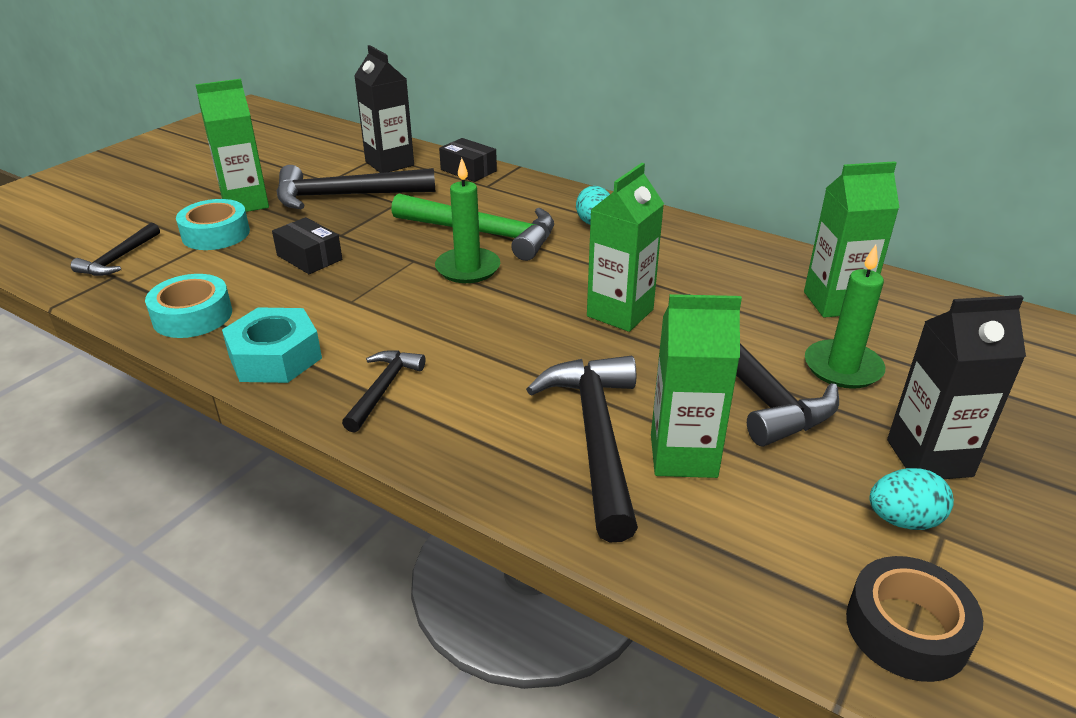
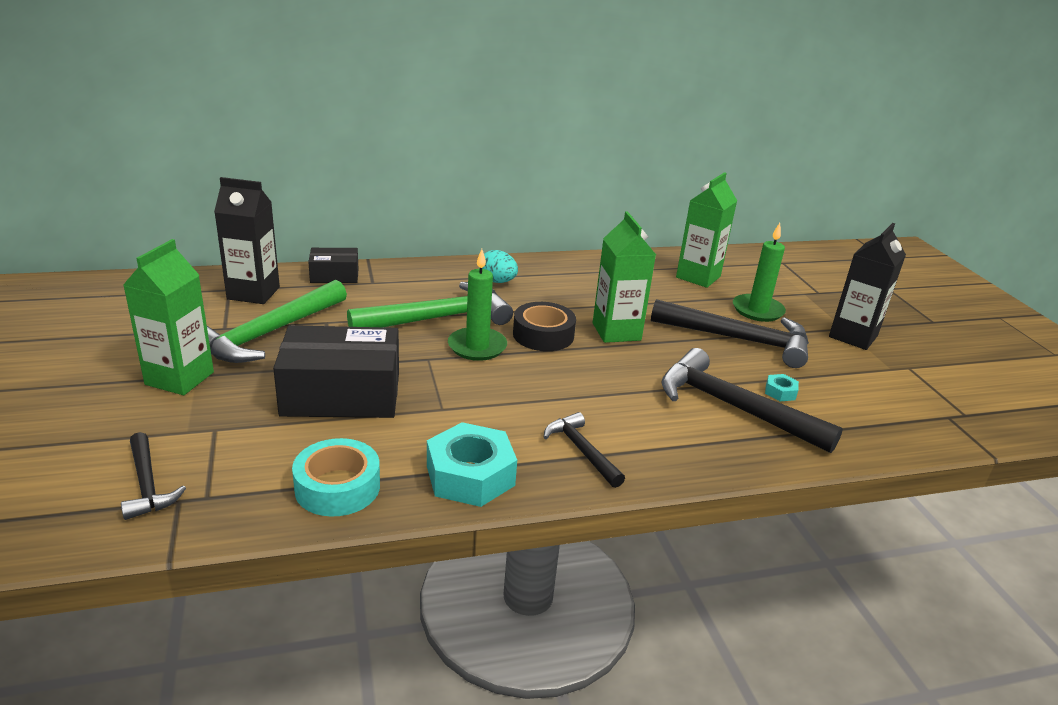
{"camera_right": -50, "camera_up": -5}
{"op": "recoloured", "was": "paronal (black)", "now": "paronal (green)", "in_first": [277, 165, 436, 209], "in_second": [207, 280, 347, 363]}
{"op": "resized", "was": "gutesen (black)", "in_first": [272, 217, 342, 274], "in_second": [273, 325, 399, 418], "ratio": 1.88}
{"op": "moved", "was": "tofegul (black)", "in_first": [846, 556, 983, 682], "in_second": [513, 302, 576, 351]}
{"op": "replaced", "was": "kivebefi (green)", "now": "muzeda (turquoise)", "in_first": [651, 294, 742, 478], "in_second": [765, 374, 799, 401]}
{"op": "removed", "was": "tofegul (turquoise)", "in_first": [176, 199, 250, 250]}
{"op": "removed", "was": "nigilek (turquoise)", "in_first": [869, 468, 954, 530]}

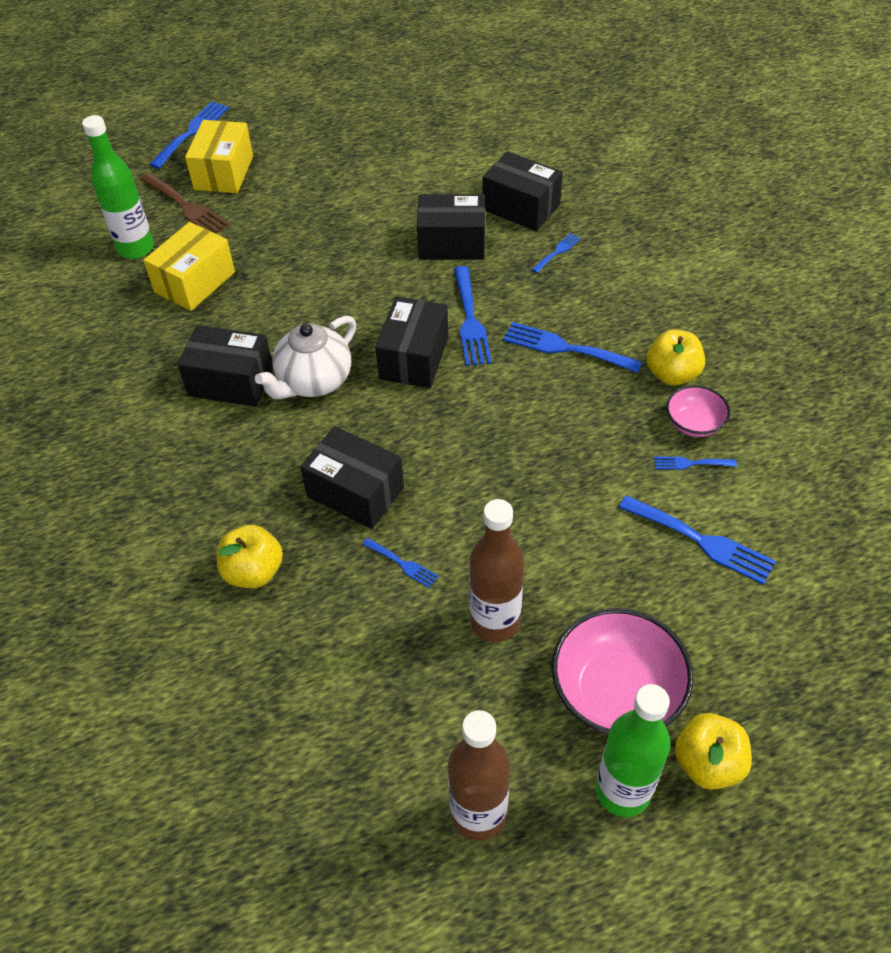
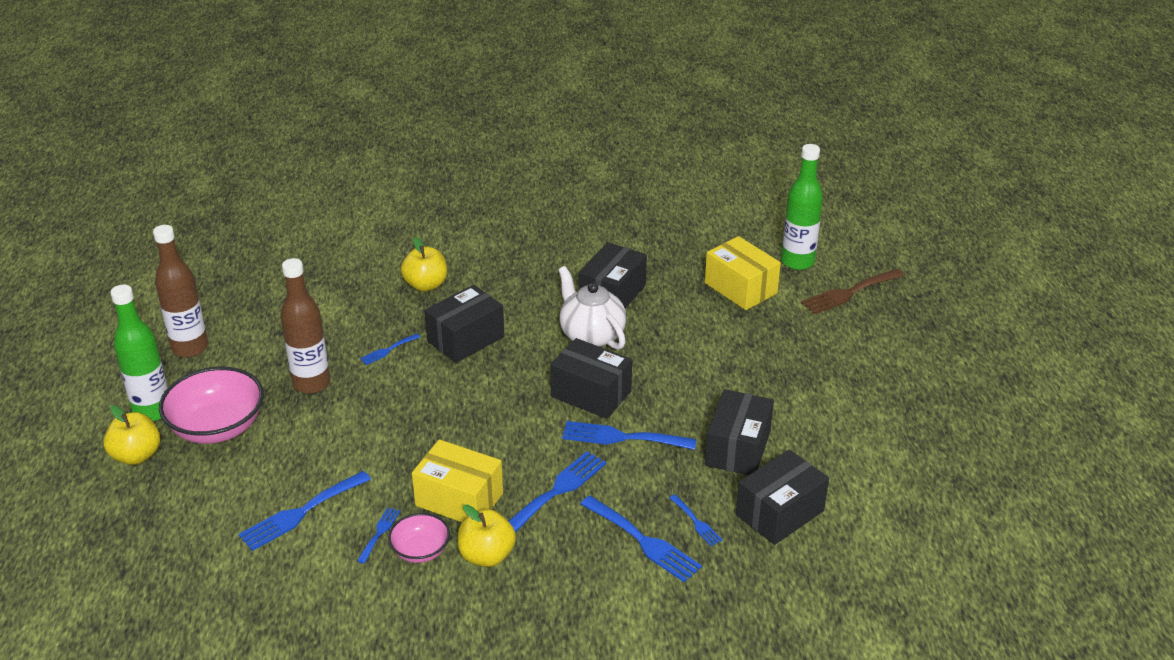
{"camera_right": 105, "camera_up": -15}
{"op": "moved", "was": "gutesen (yellow)", "in_first": [185, 120, 253, 193], "in_second": [412, 439, 503, 522]}
{"op": "moved", "was": "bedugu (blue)", "in_first": [149, 101, 229, 169], "in_second": [580, 496, 702, 582]}

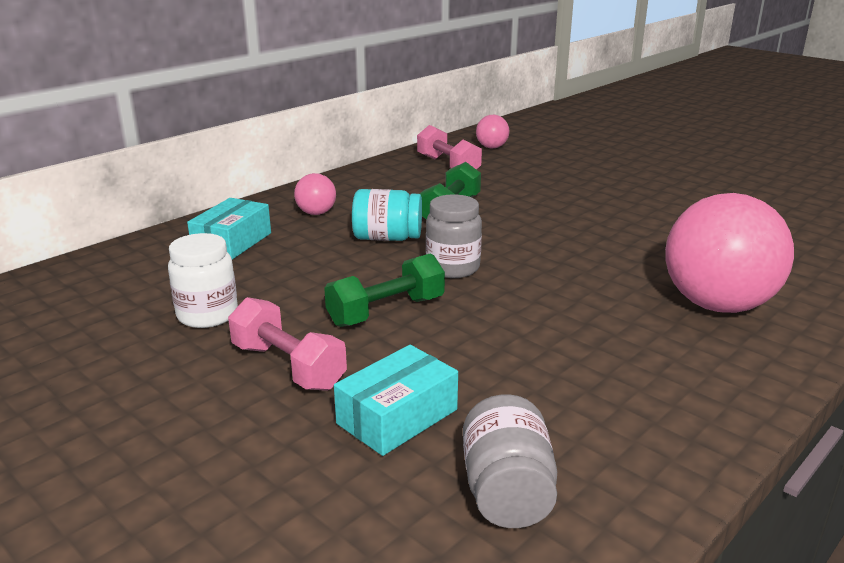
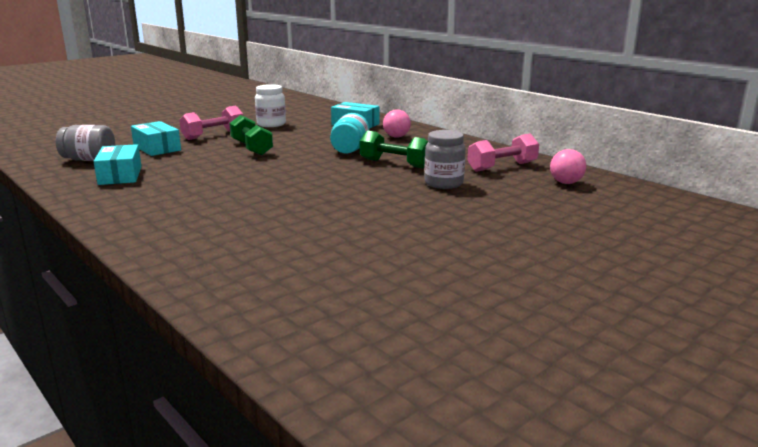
{"camera_right": 95, "camera_up": -5}
{"op": "added", "now": "gutesen (turquoise)", "in_second": [93, 144, 142, 185]}
{"op": "moved", "was": "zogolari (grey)", "in_first": [426, 194, 482, 278], "in_second": [424, 130, 466, 189]}
{"op": "removed", "was": "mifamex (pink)", "in_first": [665, 193, 794, 313]}

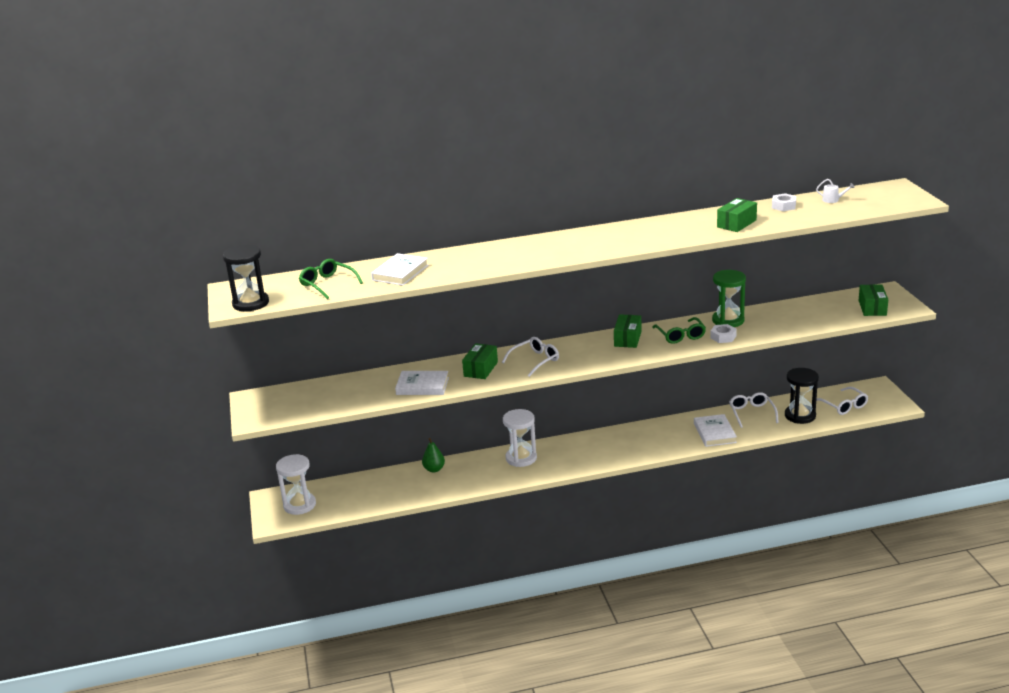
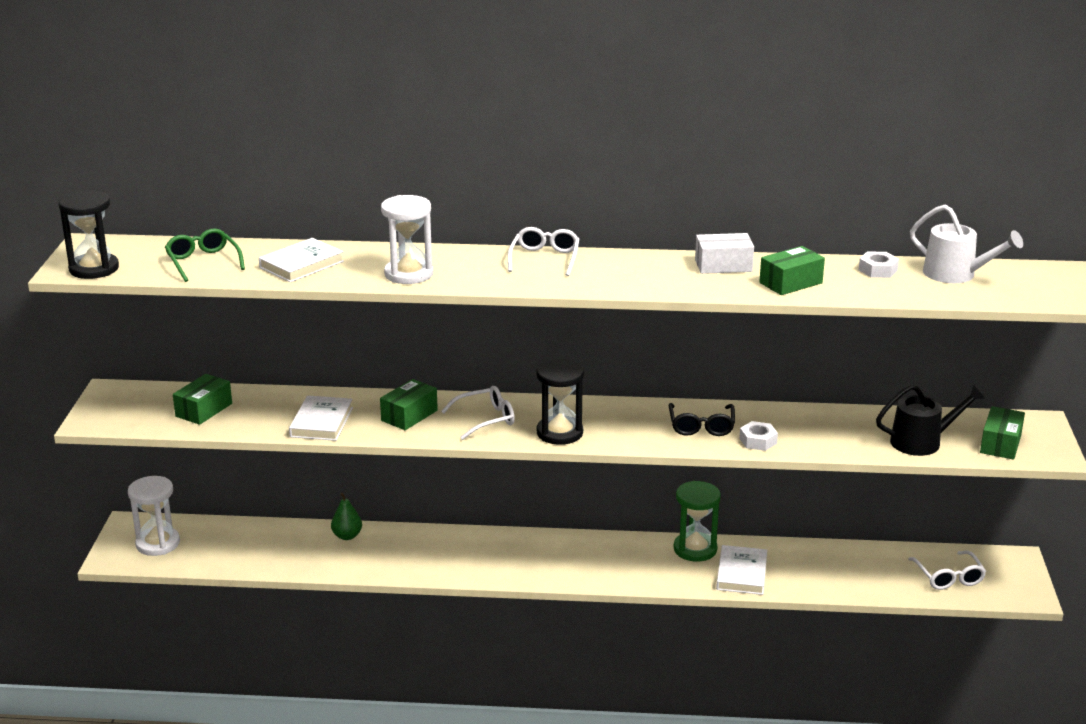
{"camera_right": 15, "camera_up": 0}
{"op": "moved", "was": "gutesen (green)", "in_first": [614, 314, 641, 348], "in_second": [173, 374, 232, 425]}
{"op": "turned", "was": "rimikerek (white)", "in_first": [395, 371, 449, 395], "in_second": [289, 395, 353, 441], "clockwise": 75}
{"op": "moved", "was": "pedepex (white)", "in_first": [503, 409, 537, 467], "in_second": [381, 195, 433, 284]}
{"op": "moved", "was": "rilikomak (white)", "in_first": [729, 392, 779, 428], "in_second": [508, 227, 579, 276]}
{"op": "moved", "was": "pedepex (black)", "in_first": [785, 368, 819, 424], "in_second": [536, 358, 584, 445]}
{"op": "recoloured", "was": "rilikomak (green)", "now": "rilikomak (black)", "in_first": [652, 317, 706, 344], "in_second": [669, 403, 735, 436]}
{"op": "moved", "was": "pedepex (green)", "in_first": [712, 270, 746, 327], "in_second": [674, 481, 721, 561]}
{"op": "added", "now": "gutesen (white)", "in_second": [695, 233, 754, 274]}
{"op": "added", "now": "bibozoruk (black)", "in_second": [876, 385, 985, 456]}
{"op": "resized", "was": "bibozoruk (white)", "in_first": [816, 179, 855, 203], "in_second": [910, 205, 1023, 283], "ratio": 2.11}

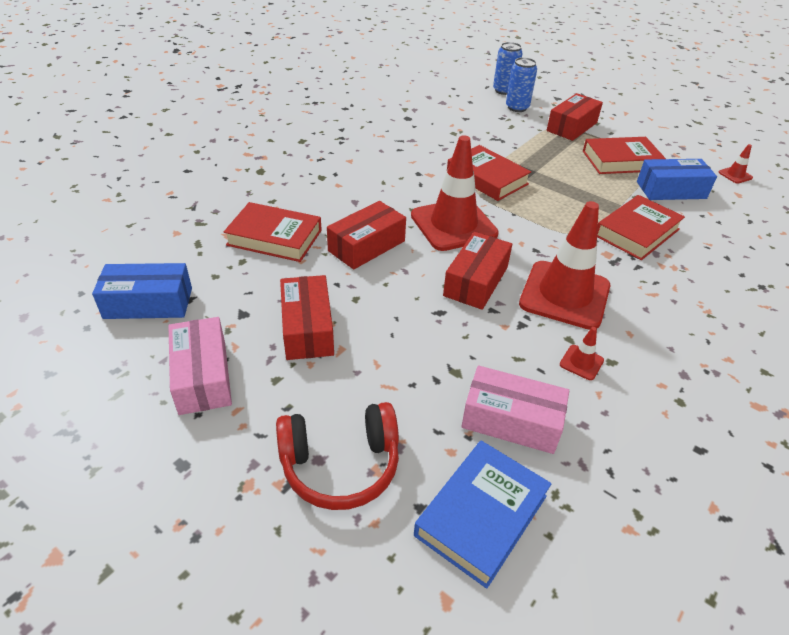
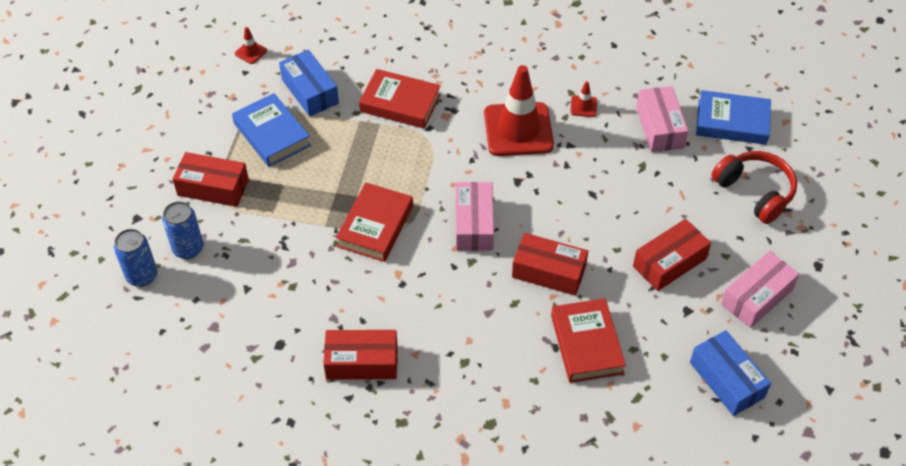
{"camera_right": -115, "camera_up": 10}
{"op": "recoloured", "was": "rimikerek (red)", "now": "rimikerek (blue)", "in_first": [583, 137, 666, 174], "in_second": [232, 93, 311, 167]}
{"op": "moved", "was": "gutesen (red)", "in_first": [443, 232, 512, 310], "in_second": [323, 330, 398, 380]}
{"op": "replaced", "was": "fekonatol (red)", "now": "gutesen (pink)", "in_first": [411, 135, 499, 251], "in_second": [456, 182, 494, 251]}

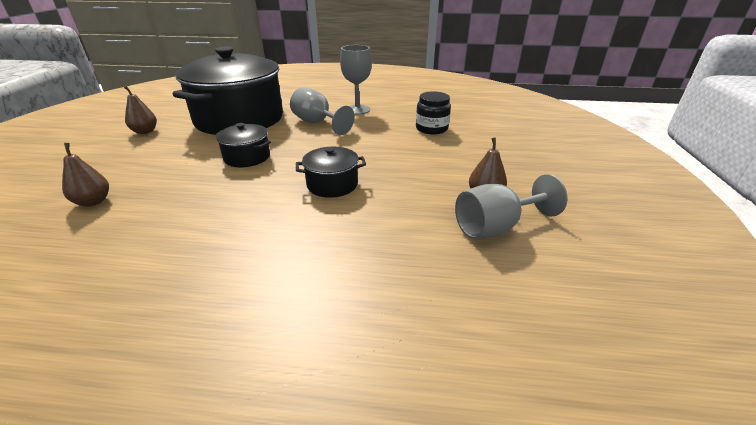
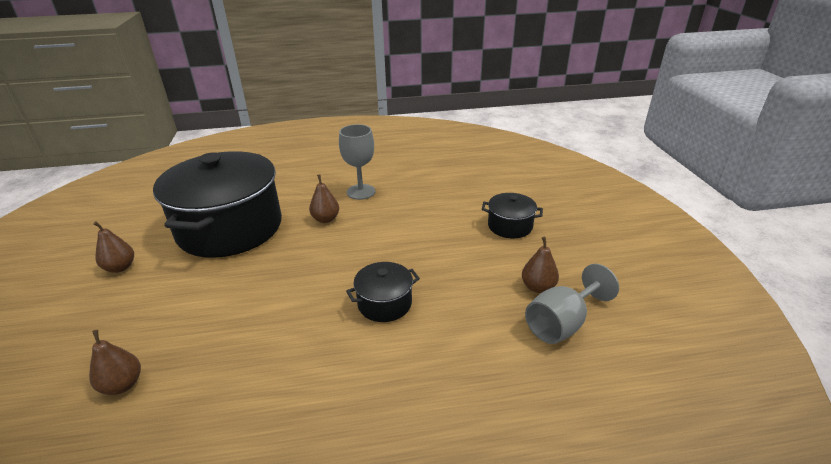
{"camera_right": -15, "camera_up": 0}
{"op": "replaced", "was": "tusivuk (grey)", "now": "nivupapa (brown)", "in_first": [290, 88, 355, 135], "in_second": [309, 174, 339, 223]}
{"op": "moved", "was": "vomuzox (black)", "in_first": [216, 123, 271, 167], "in_second": [482, 193, 543, 238]}
{"op": "removed", "was": "zogolari (black)", "in_first": [416, 91, 451, 135]}

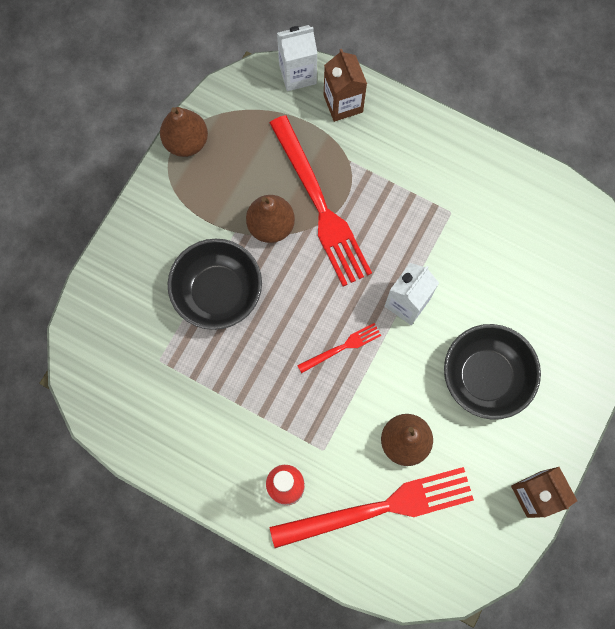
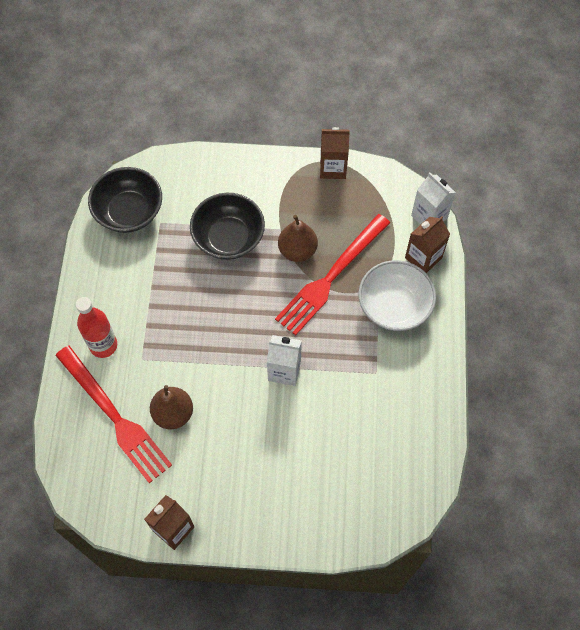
{"camera_right": 65, "camera_up": -10}
{"op": "moved", "was": "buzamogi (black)", "in_first": [444, 324, 541, 420], "in_second": [88, 167, 162, 233]}
{"op": "replaced", "was": "nivupapa (brown)", "now": "kivebefi (brown)", "in_first": [160, 107, 208, 157], "in_second": [320, 127, 350, 179]}
{"op": "added", "now": "buzamogi (white)", "in_second": [358, 260, 436, 331]}
{"op": "removed", "was": "bedugu (red)", "in_first": [297, 323, 381, 373]}

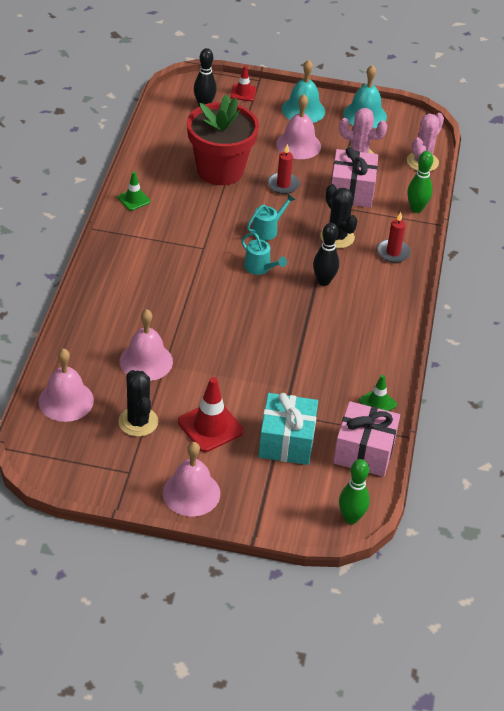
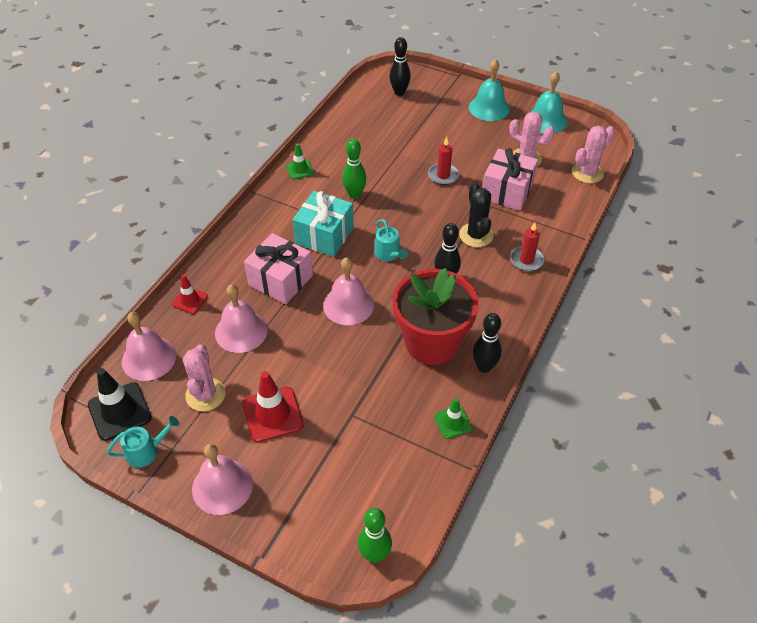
{"camera_right": 20, "camera_up": 5}
{"op": "added", "now": "fekonatol (black)", "in_second": [88, 368, 152, 441]}
{"op": "moved", "was": "bibozoruk (turquoise)", "in_first": [247, 194, 295, 241], "in_second": [107, 416, 179, 468]}
{"op": "moved", "was": "fekonatol (red)", "in_first": [230, 66, 256, 101], "in_second": [172, 275, 208, 314]}
{"op": "recoloured", "was": "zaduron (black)", "now": "zaduron (pink)", "in_first": [119, 370, 158, 437], "in_second": [183, 345, 226, 411]}
{"op": "moved", "was": "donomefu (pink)", "in_first": [333, 401, 400, 477], "in_second": [244, 233, 313, 304]}
{"op": "moved", "was": "donomefu (turquoise)", "in_first": [258, 393, 318, 465], "in_second": [293, 191, 354, 257]}
{"op": "moved", "was": "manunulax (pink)", "in_first": [276, 94, 321, 159], "in_second": [323, 257, 374, 325]}
{"op": "moved", "was": "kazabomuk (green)", "in_first": [408, 151, 433, 213], "in_second": [342, 139, 367, 199]}
{"op": "moved", "was": "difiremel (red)", "in_first": [187, 95, 259, 185], "in_second": [393, 268, 479, 365]}
{"op": "added", "now": "kazabomuk (black)", "in_second": [472, 313, 502, 373]}

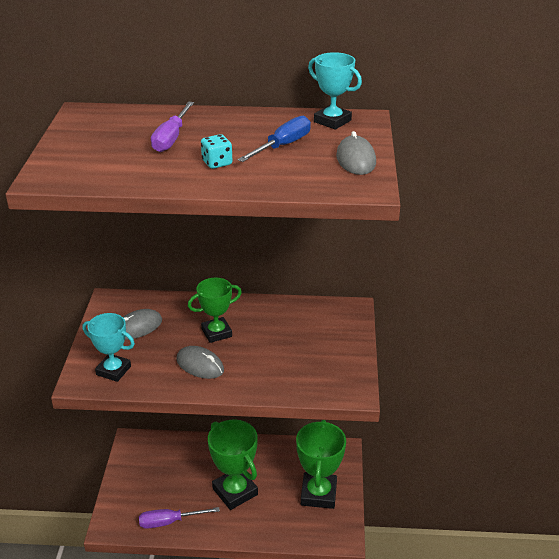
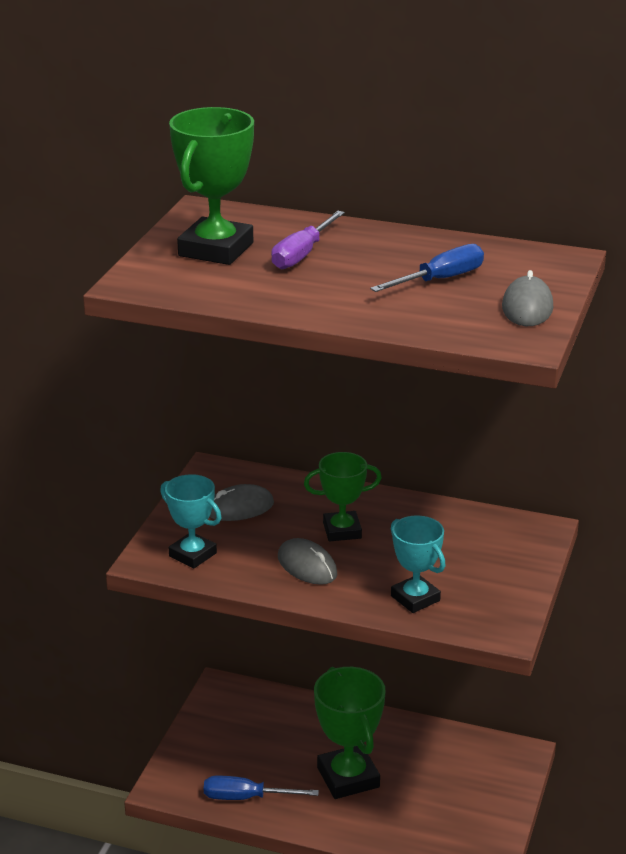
{"camera_right": 15, "camera_up": -5}
{"op": "moved", "was": "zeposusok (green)", "in_first": [296, 420, 346, 509], "in_second": [169, 107, 254, 265]}
{"op": "recoloured", "was": "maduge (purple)", "now": "maduge (blue)", "in_first": [139, 507, 220, 529], "in_second": [204, 776, 319, 800]}
{"op": "moved", "was": "zeposusok (turquoise)", "in_first": [308, 52, 362, 129], "in_second": [391, 515, 446, 613]}
{"op": "removed", "was": "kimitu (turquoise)", "in_first": [201, 134, 232, 169]}

